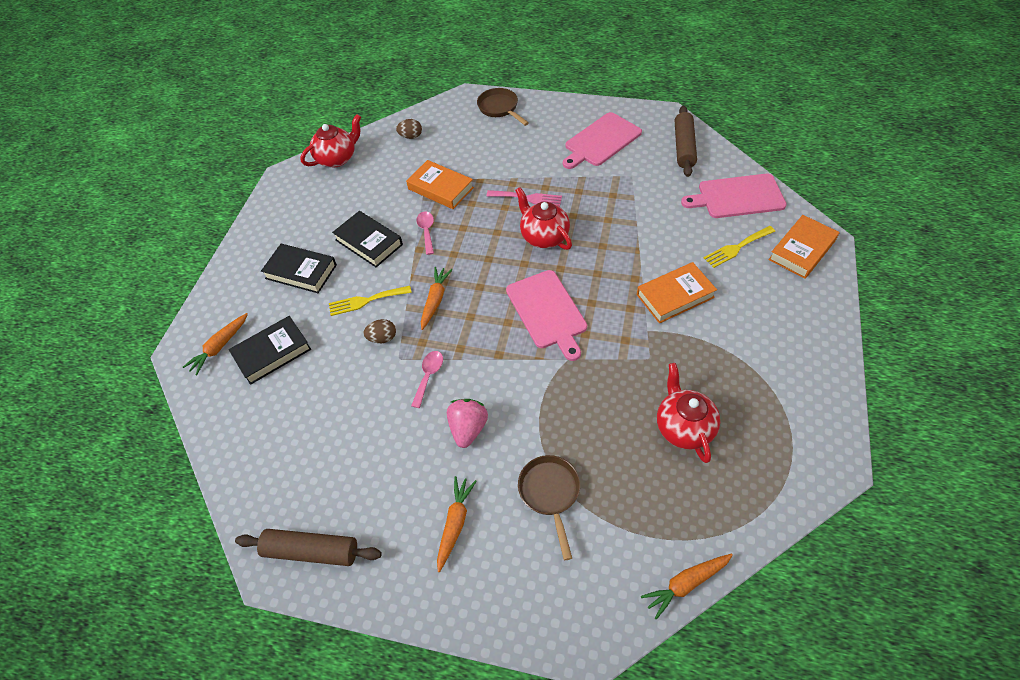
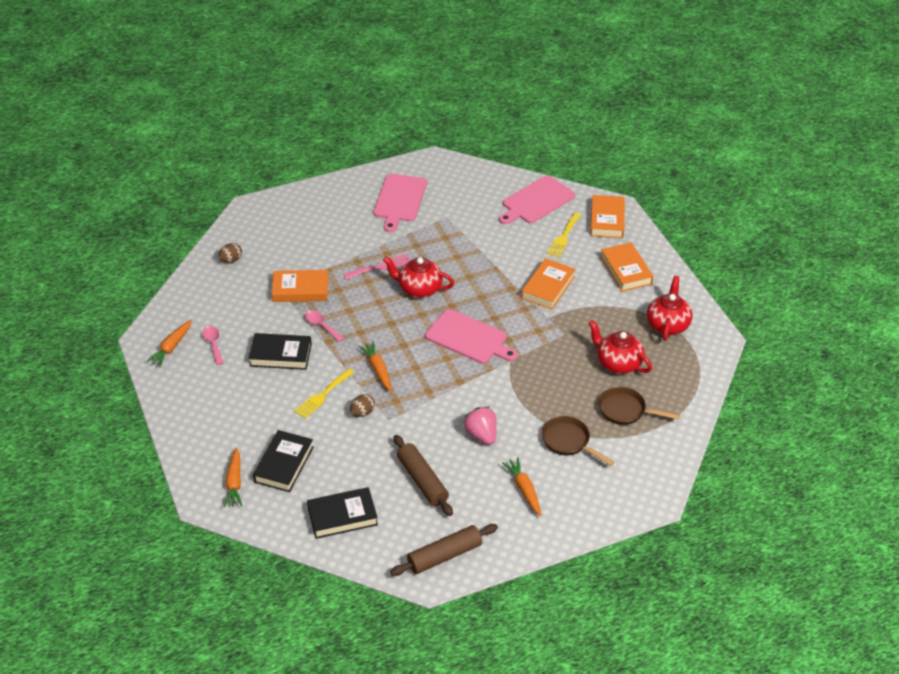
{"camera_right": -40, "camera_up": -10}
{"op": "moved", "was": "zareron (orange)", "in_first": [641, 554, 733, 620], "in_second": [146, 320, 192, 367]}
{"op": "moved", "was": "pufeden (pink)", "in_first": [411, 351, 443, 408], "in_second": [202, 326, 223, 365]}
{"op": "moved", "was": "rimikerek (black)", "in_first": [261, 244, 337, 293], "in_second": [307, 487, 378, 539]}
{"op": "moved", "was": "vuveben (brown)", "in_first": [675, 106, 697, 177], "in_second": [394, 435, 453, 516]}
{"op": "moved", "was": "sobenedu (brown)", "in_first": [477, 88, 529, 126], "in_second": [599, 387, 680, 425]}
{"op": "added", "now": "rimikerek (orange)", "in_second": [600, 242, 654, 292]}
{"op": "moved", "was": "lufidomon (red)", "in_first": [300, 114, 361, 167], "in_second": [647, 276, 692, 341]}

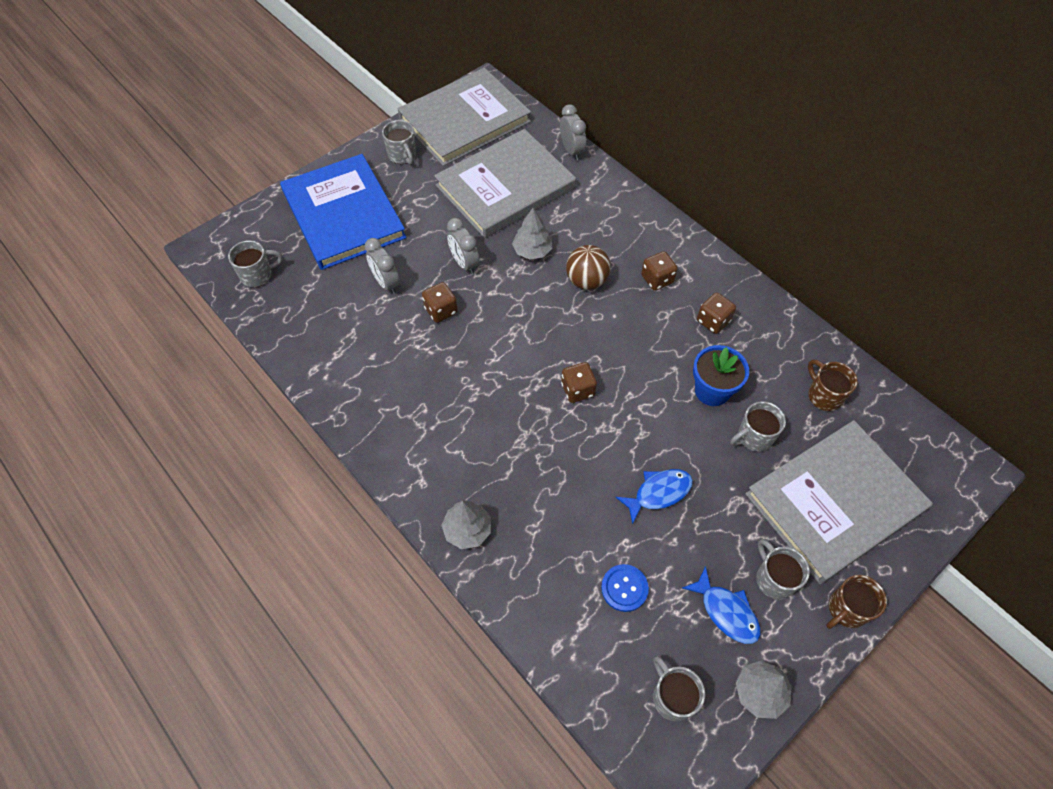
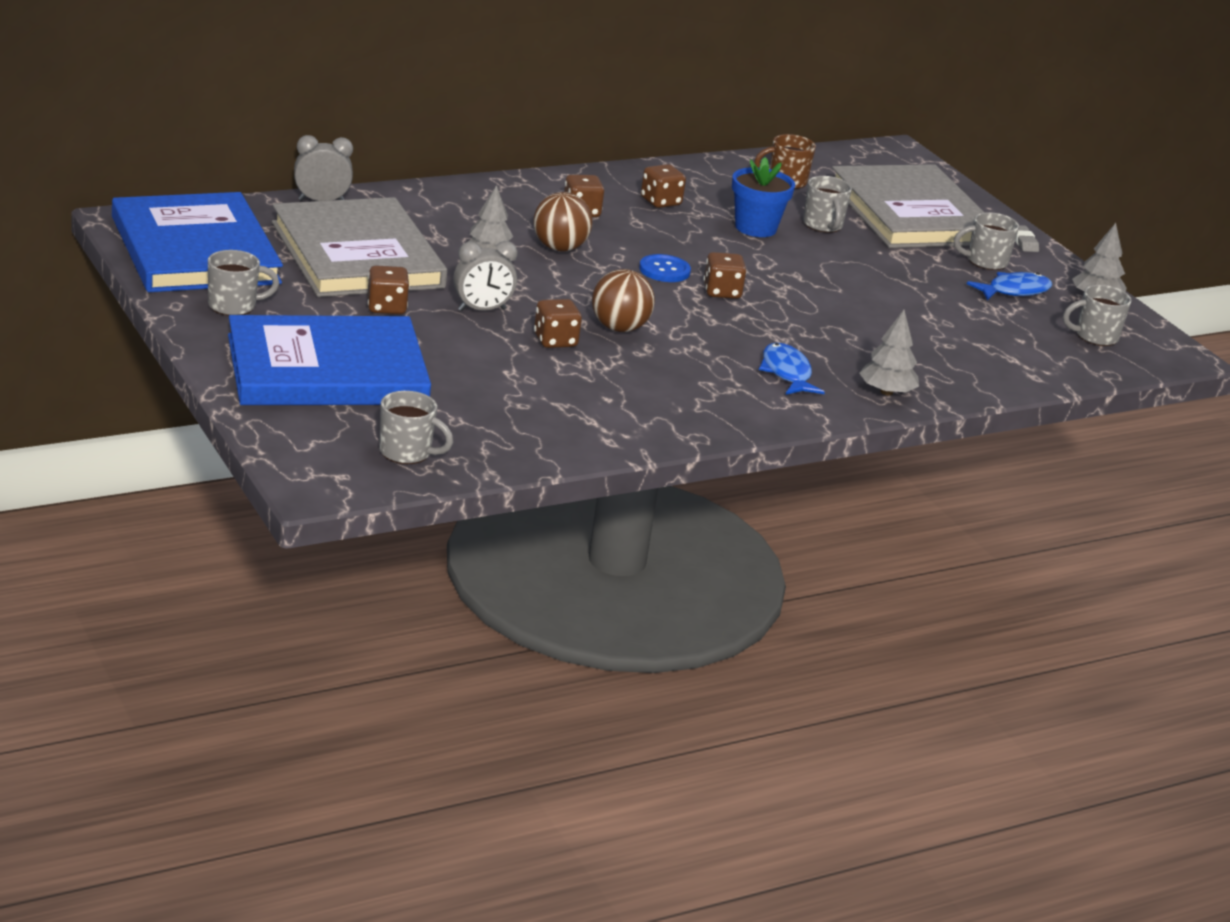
{"camera_right": -80, "camera_up": -30}
{"op": "recoloured", "was": "rimikerek (grey)", "now": "rimikerek (blue)", "in_first": [398, 68, 531, 166], "in_second": [112, 192, 283, 292]}
{"op": "added", "now": "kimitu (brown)", "in_second": [367, 265, 410, 314]}
{"op": "turned", "was": "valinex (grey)", "in_first": [228, 240, 283, 287], "in_second": [379, 391, 453, 464], "clockwise": 120}
{"op": "added", "now": "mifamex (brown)", "in_second": [592, 269, 655, 332]}
{"op": "moved", "was": "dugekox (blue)", "in_first": [601, 564, 649, 612], "in_second": [639, 254, 691, 282]}
{"op": "moved", "was": "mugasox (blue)", "in_first": [615, 469, 693, 524], "in_second": [759, 343, 825, 395]}
{"op": "replaced", "was": "valinex (brown)", "now": "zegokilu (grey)", "in_first": [826, 575, 887, 629], "in_second": [1015, 225, 1039, 252]}
{"op": "removed", "was": "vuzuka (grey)", "in_first": [365, 238, 400, 294]}

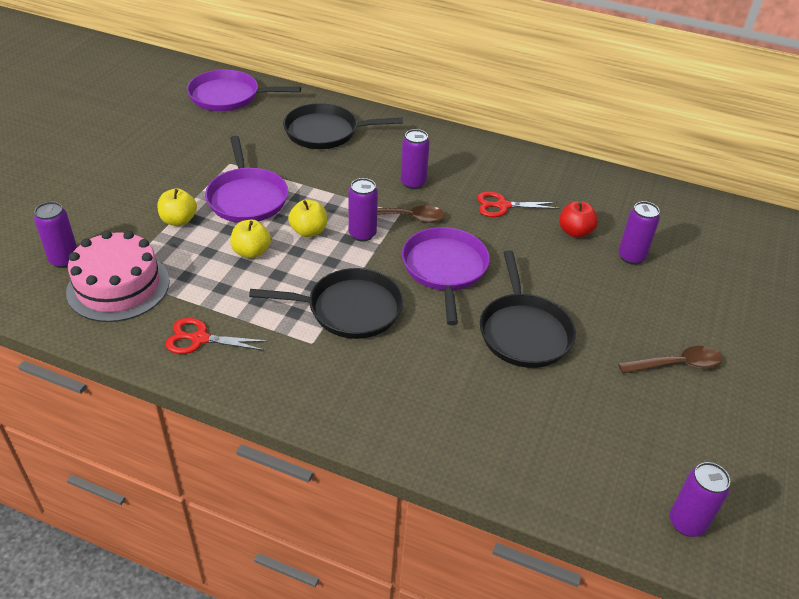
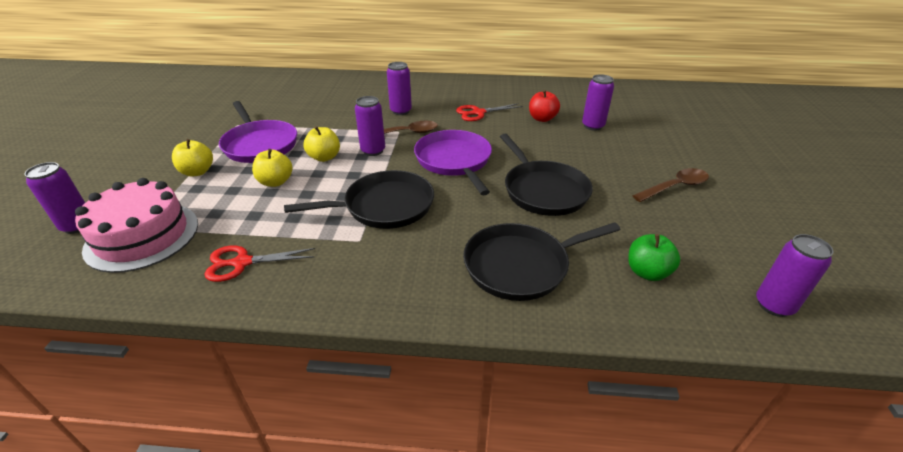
{"camera_right": -15, "camera_up": -5}
{"op": "moved", "was": "sobenedu (black)", "in_first": [283, 103, 403, 149], "in_second": [463, 222, 620, 301]}
{"op": "added", "now": "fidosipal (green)", "in_second": [628, 234, 680, 281]}
{"op": "removed", "was": "sobenedu (purple)", "in_first": [187, 70, 301, 111]}

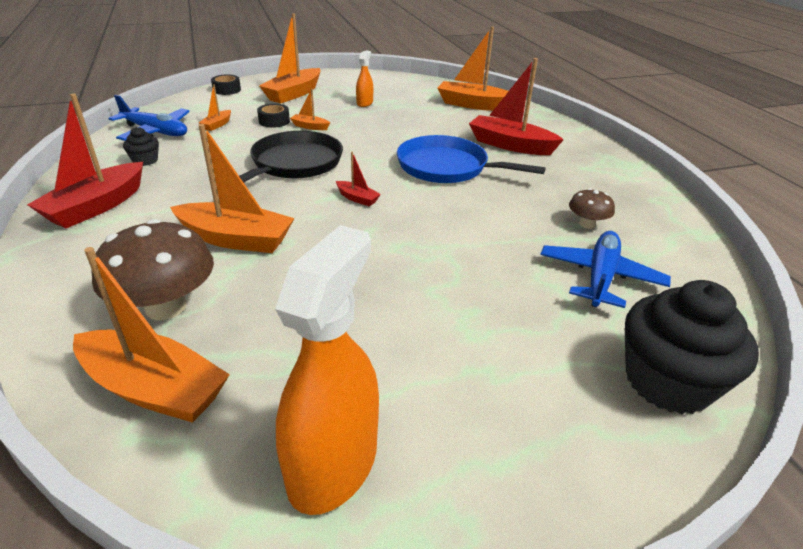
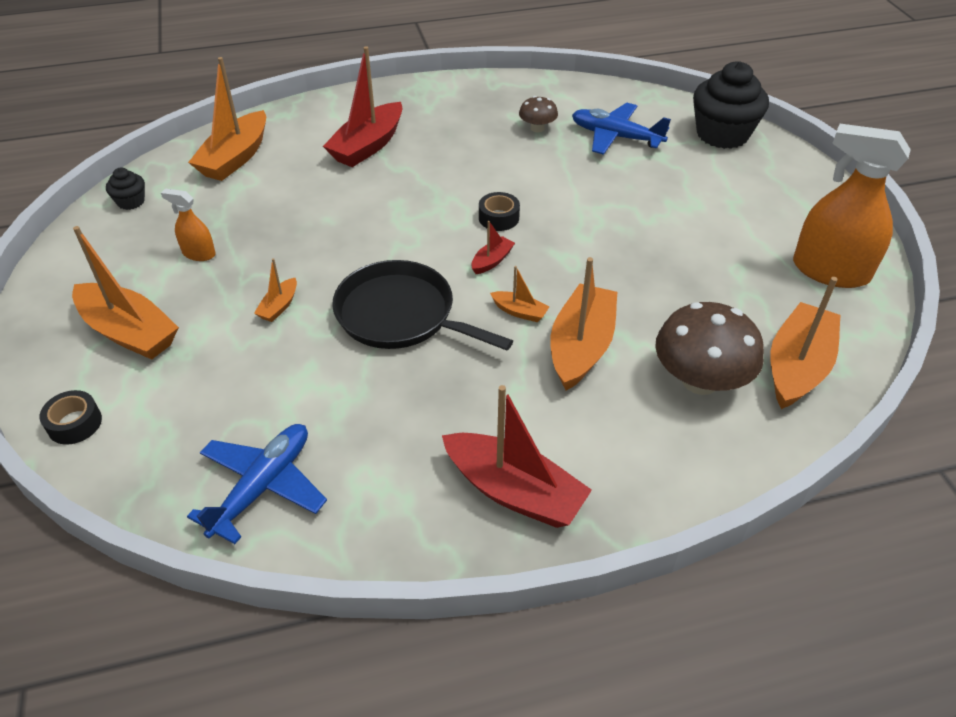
{"camera_right": -85, "camera_up": 10}
{"op": "moved", "was": "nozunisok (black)", "in_first": [123, 127, 159, 166], "in_second": [106, 168, 145, 210]}
{"op": "moved", "was": "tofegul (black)", "in_first": [257, 104, 290, 128], "in_second": [479, 192, 520, 231]}
{"op": "moved", "was": "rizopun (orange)", "in_first": [199, 85, 231, 131], "in_second": [490, 266, 550, 322]}
{"op": "removed", "was": "sobenedu (blue)", "in_first": [397, 135, 546, 183]}

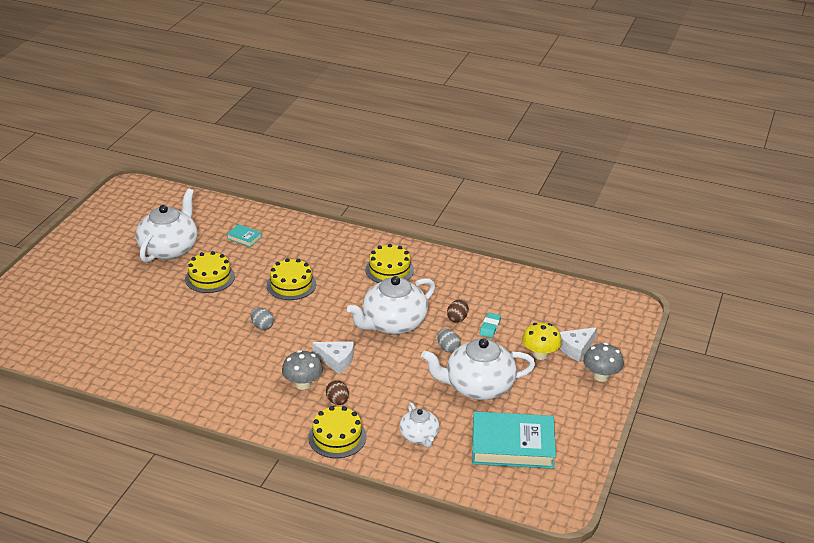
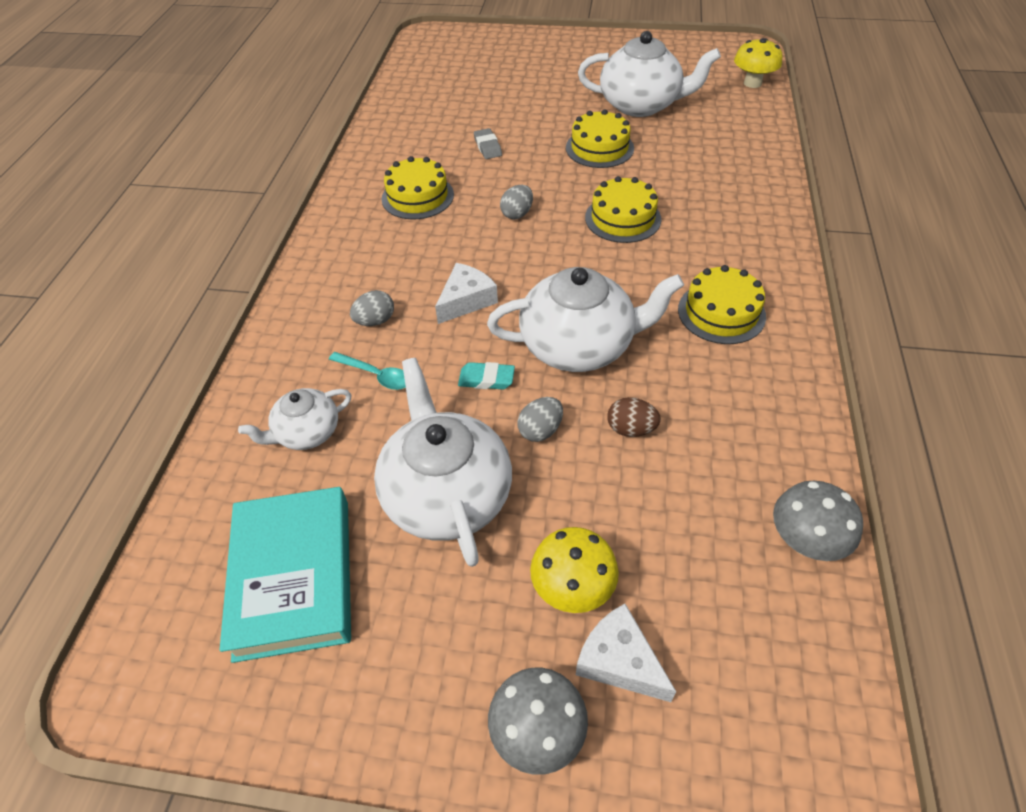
{"camera_right": 80, "camera_up": 15}
{"op": "added", "now": "pufeden (turquoise)", "in_second": [329, 352, 406, 390]}
{"op": "recoloured", "was": "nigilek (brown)", "now": "nigilek (grey)", "in_first": [326, 380, 349, 405], "in_second": [350, 290, 394, 326]}
{"op": "moved", "was": "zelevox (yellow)", "in_first": [308, 406, 366, 458], "in_second": [382, 156, 454, 219]}
{"op": "turned", "was": "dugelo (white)", "in_first": [312, 342, 354, 374], "in_second": [435, 263, 498, 324], "clockwise": -150}
{"op": "moved", "was": "zegokilu (turquoise)", "in_first": [479, 313, 501, 338], "in_second": [458, 362, 515, 389]}
{"op": "added", "now": "zegokilu (grey)", "in_second": [474, 128, 502, 159]}
{"op": "turned", "was": "lufidomon (white)", "in_first": [347, 276, 435, 335], "in_second": [487, 267, 684, 372], "clockwise": 135}
{"op": "added", "now": "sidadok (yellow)", "in_second": [734, 38, 782, 88]}
{"op": "moved", "was": "sidadok (grey)", "in_first": [282, 350, 323, 390], "in_second": [773, 481, 863, 561]}
{"op": "removed", "was": "rimikerek (turquoise)", "in_first": [227, 224, 262, 247]}

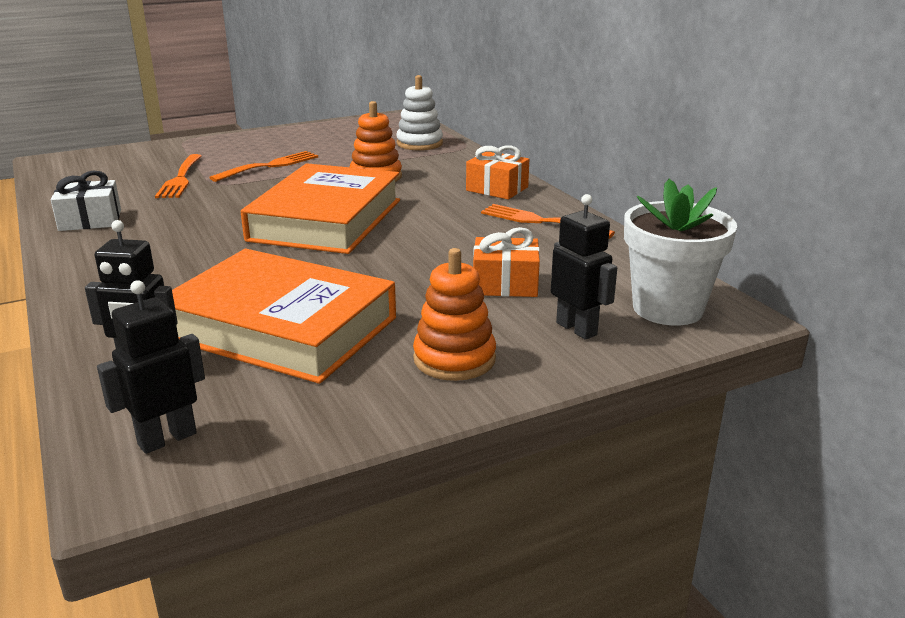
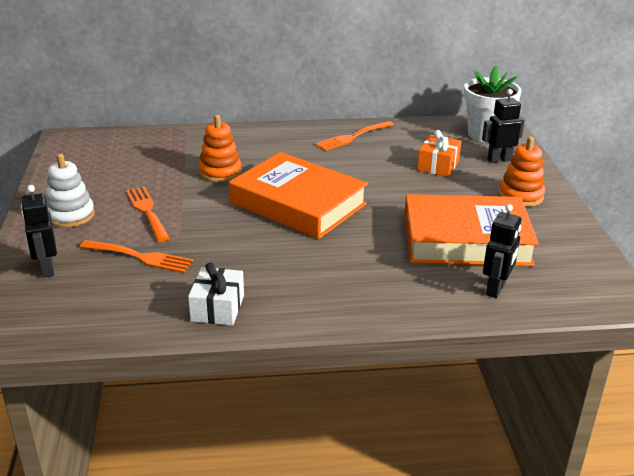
{"camera_right": -70, "camera_up": 5}
{"op": "moved", "was": "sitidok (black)", "in_first": [97, 280, 205, 454], "in_second": [21, 185, 57, 278]}
{"op": "moved", "was": "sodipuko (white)", "in_first": [396, 75, 443, 150], "in_second": [46, 154, 95, 228]}
{"op": "turned", "was": "rimikerek (orange)", "in_first": [172, 249, 396, 384], "in_second": [404, 194, 539, 266], "clockwise": 45}
{"op": "removed", "was": "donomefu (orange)", "in_first": [466, 145, 529, 199]}

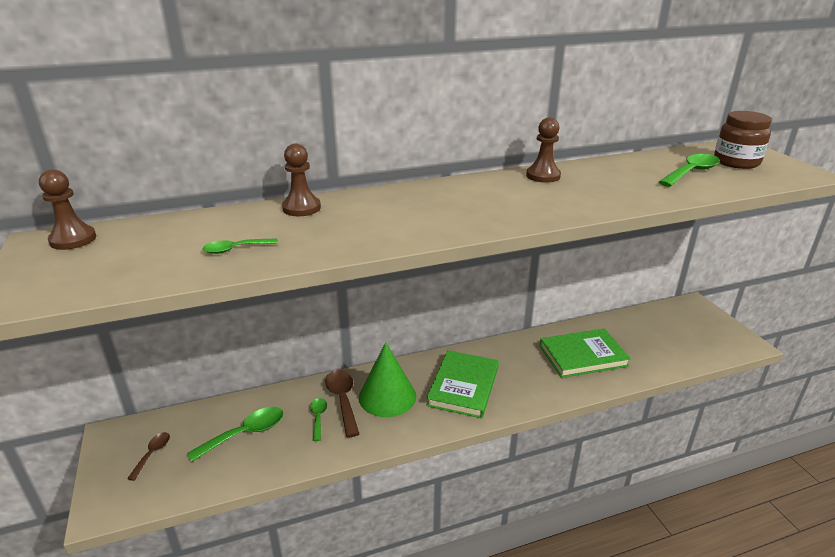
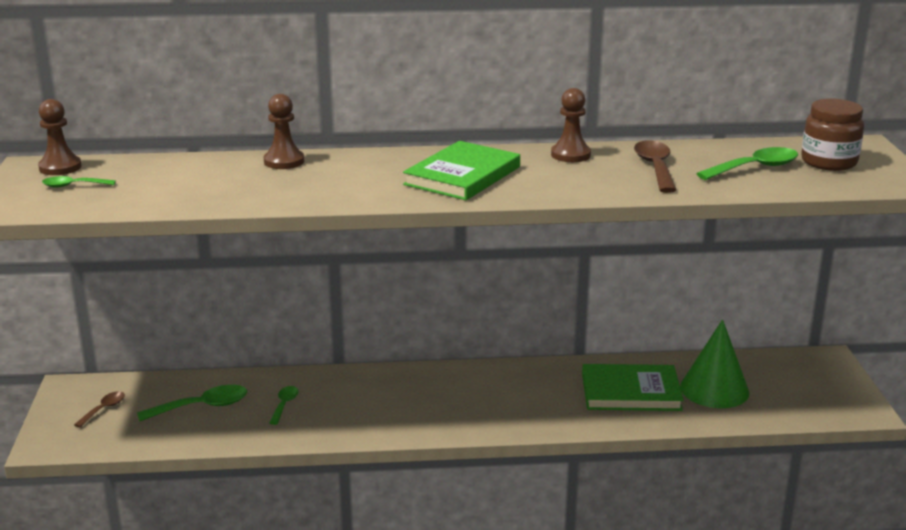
{"camera_right": 15, "camera_up": -5}
{"op": "moved", "was": "pufeden (green)", "in_first": [202, 239, 278, 254], "in_second": [42, 176, 116, 187]}
{"op": "moved", "was": "rimikerek (green)", "in_first": [426, 350, 499, 418], "in_second": [403, 141, 520, 200]}
{"op": "moved", "was": "pufeden (brown)", "in_first": [325, 370, 359, 438], "in_second": [634, 140, 676, 193]}
{"op": "moved", "was": "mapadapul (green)", "in_first": [359, 342, 416, 417], "in_second": [680, 319, 749, 408]}

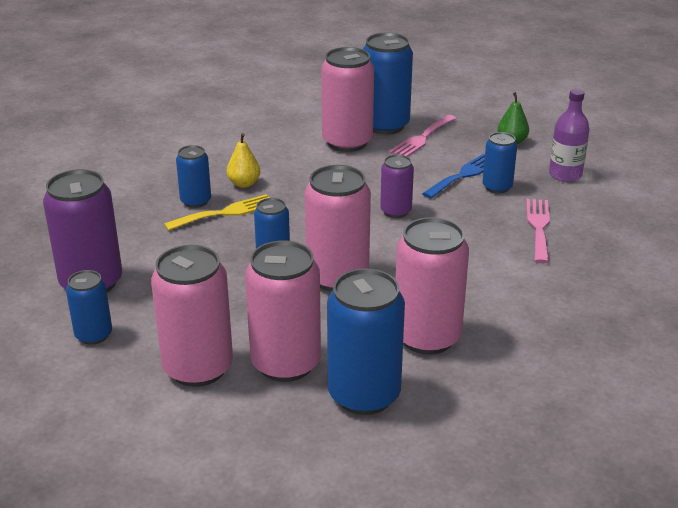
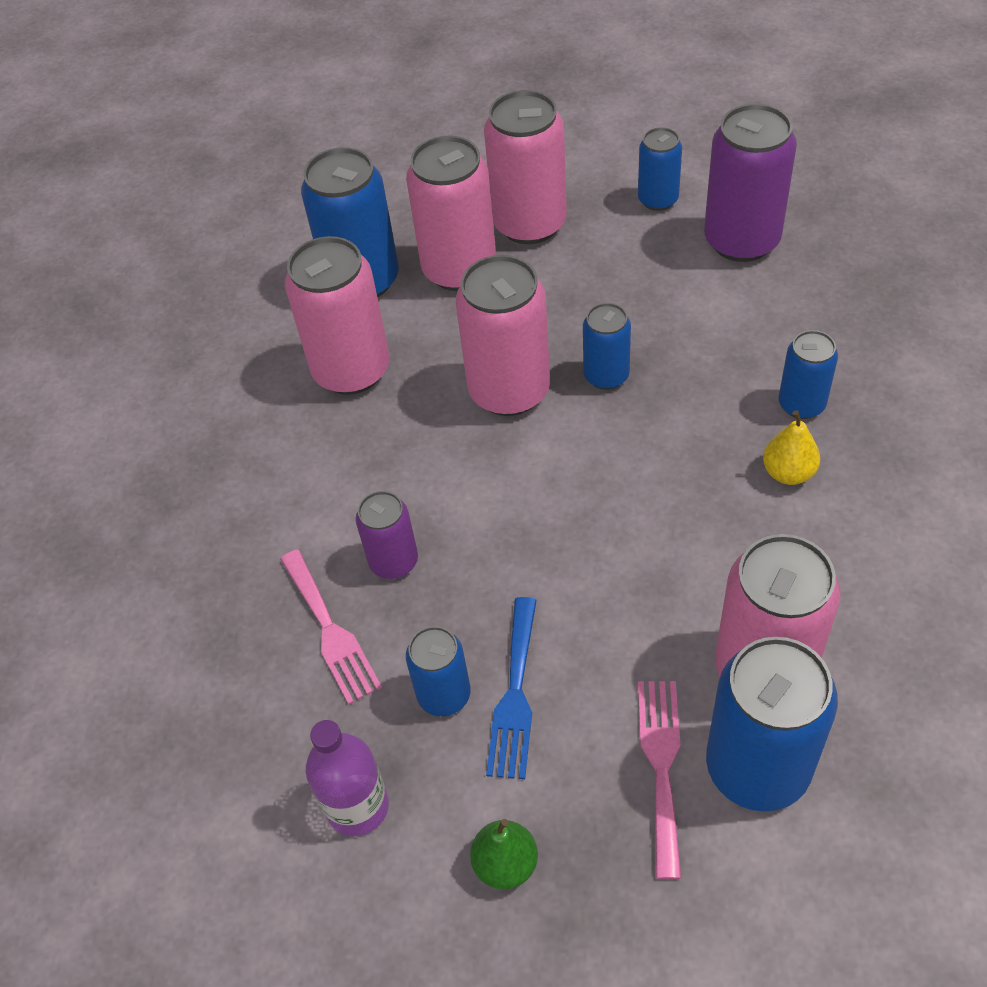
{"camera_right": 150, "camera_up": 20}
{"op": "moved", "was": "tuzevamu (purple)", "in_first": [380, 154, 414, 218], "in_second": [356, 491, 418, 579]}
{"op": "removed", "was": "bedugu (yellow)", "in_first": [164, 194, 270, 231]}

